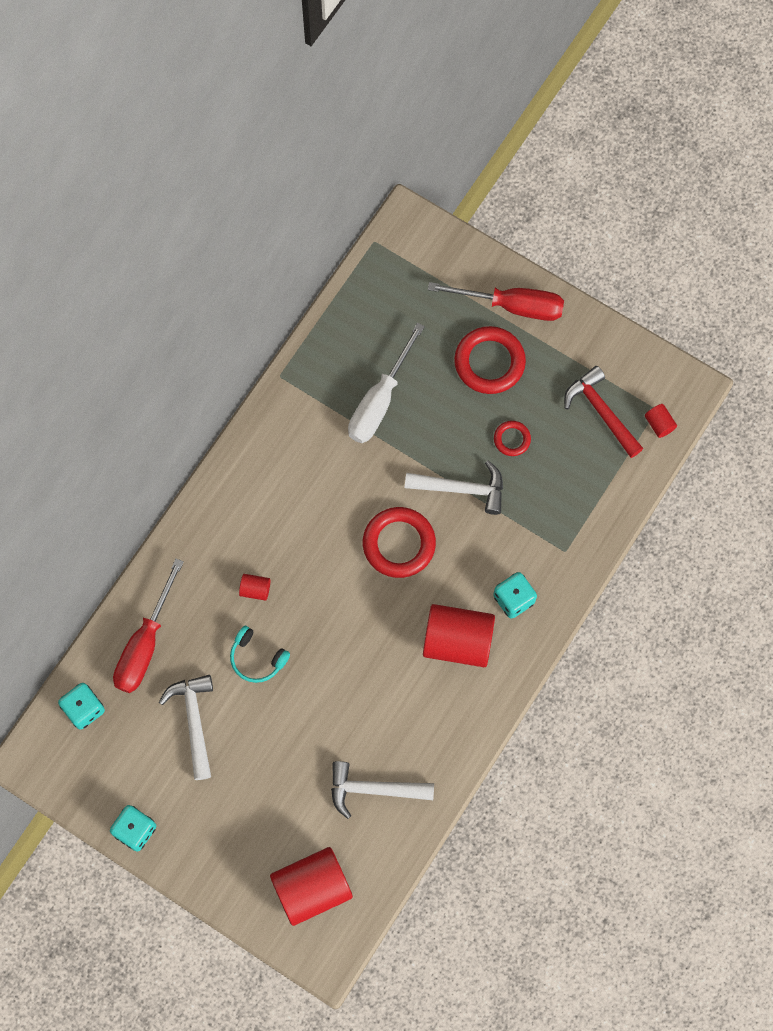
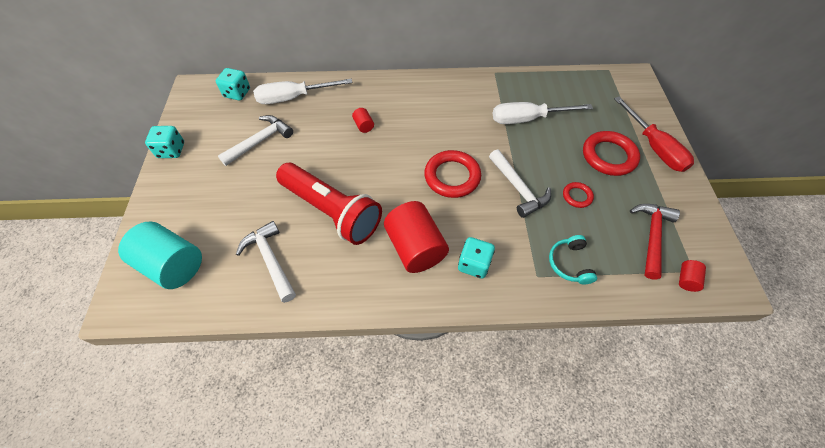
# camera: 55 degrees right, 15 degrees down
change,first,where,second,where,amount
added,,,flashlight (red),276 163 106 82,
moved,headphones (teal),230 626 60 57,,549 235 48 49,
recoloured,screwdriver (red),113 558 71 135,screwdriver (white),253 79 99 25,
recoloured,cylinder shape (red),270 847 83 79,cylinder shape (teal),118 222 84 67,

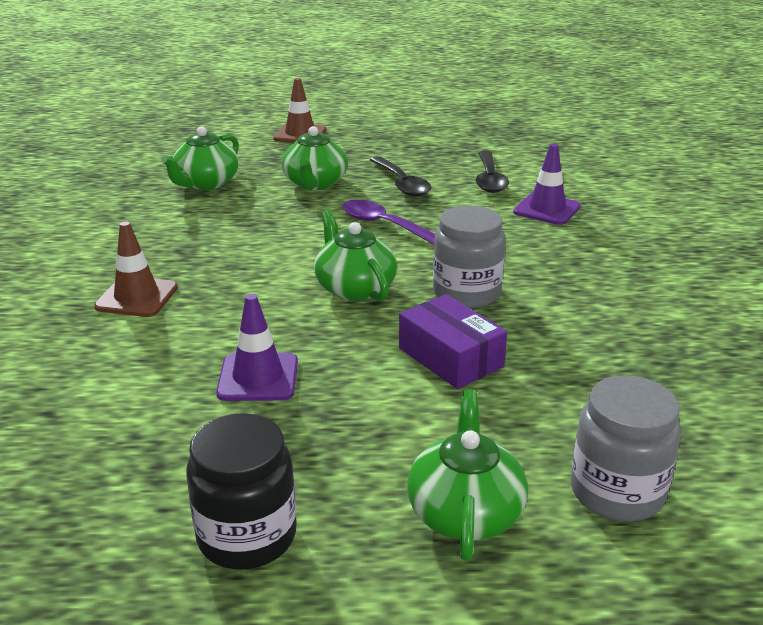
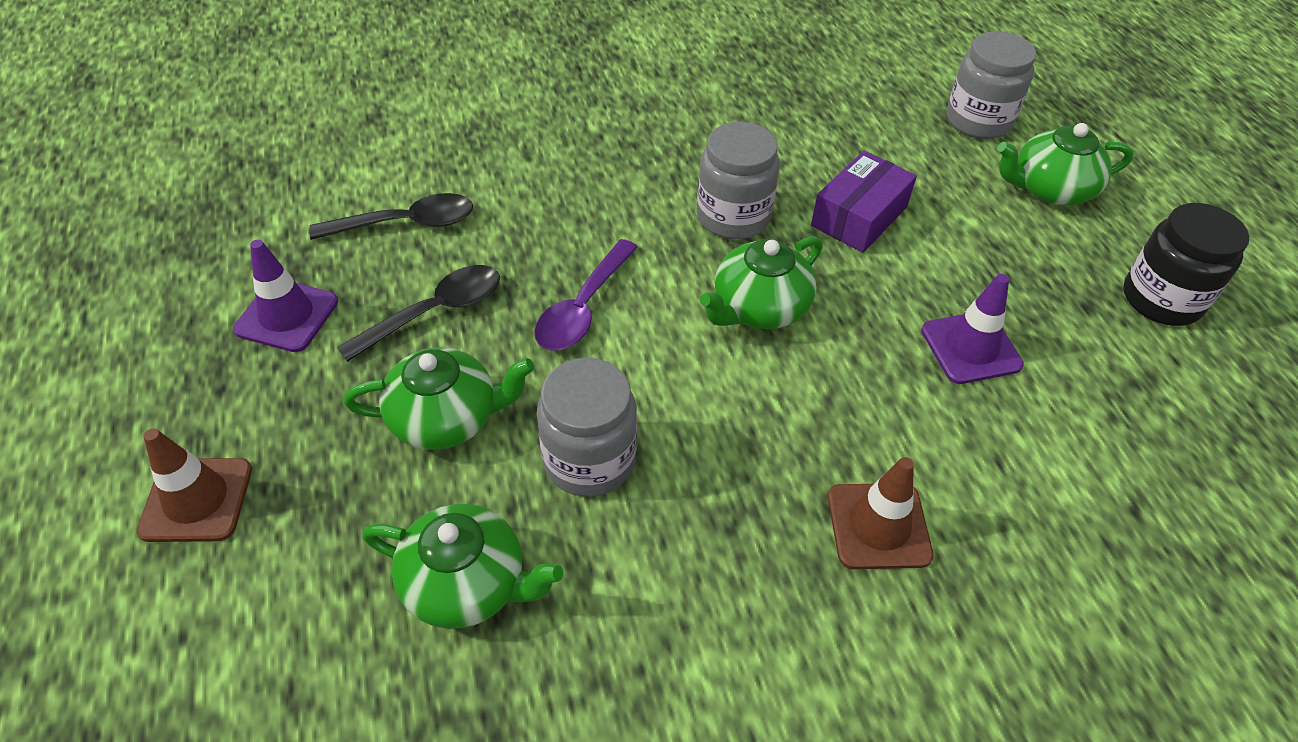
# camera: 105 degrees left, 20 degrees up
change,first,where,second,where,amount
added,,,preserve jar (gray),537 358 100 139,
moved,road cone (purple),513 144 68 81,,233 240 105 112,

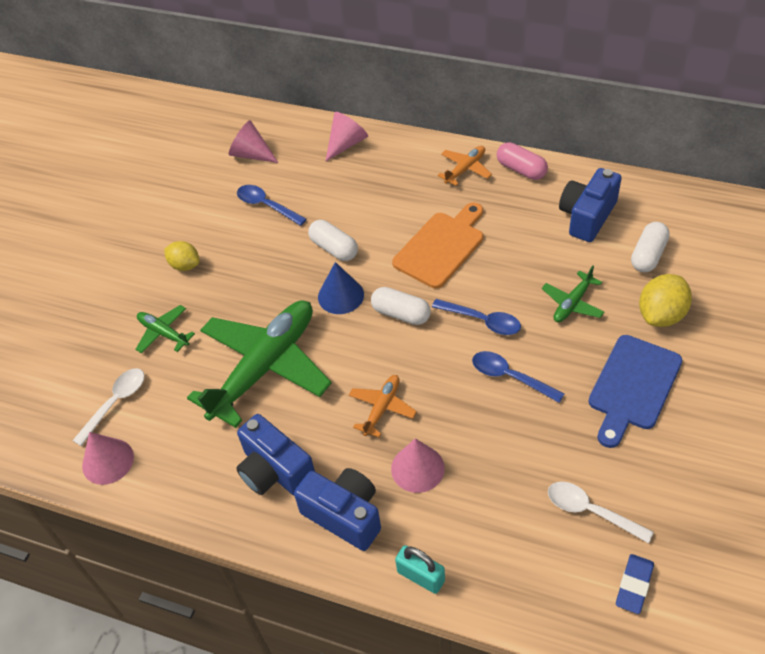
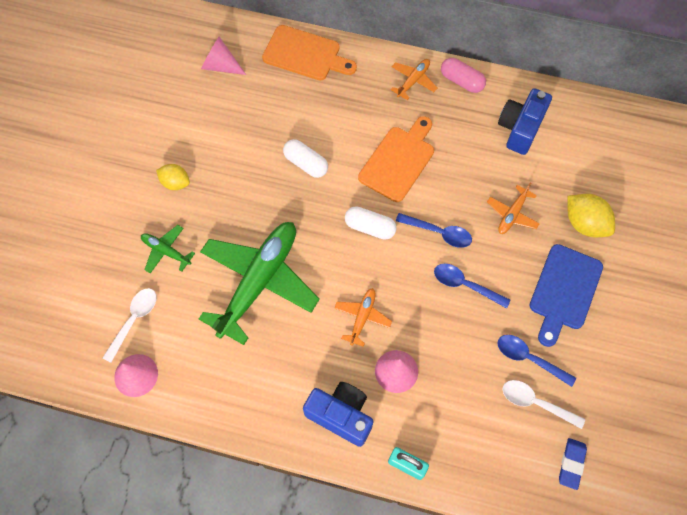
# camera: 10 degrees left, 15 degrees up
change,first,where,second,where,amount
removed,camera (blue),236 414 79 82,,,
removed,cone (blue),318 262 46 52,,,
removed,pill (white),631 222 39 50,,,
moved,teaspoon (blue),237 185 70 41,,498 335 78 52,
replaced,cone (pink),325 112 43 50,cutting board (orange),262 25 95 55,
recoloured,toy plane (green),542 266 62 56,toy plane (orange),487 183 53 51,
turned,toy lemon (bright yellow),639 274 53 53,,567 194 48 43,75 degrees counterclockwise

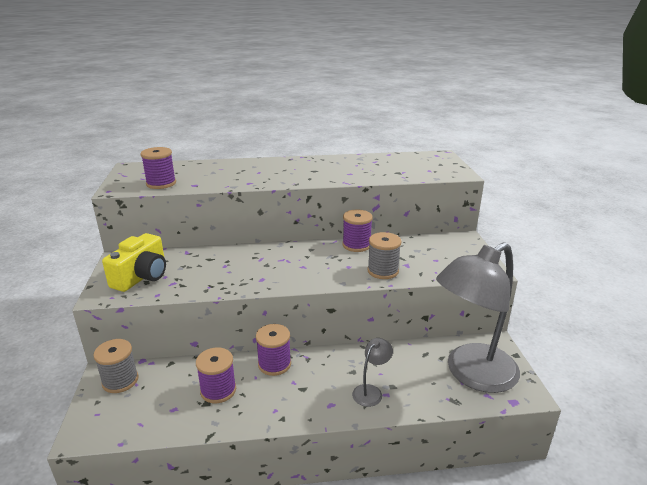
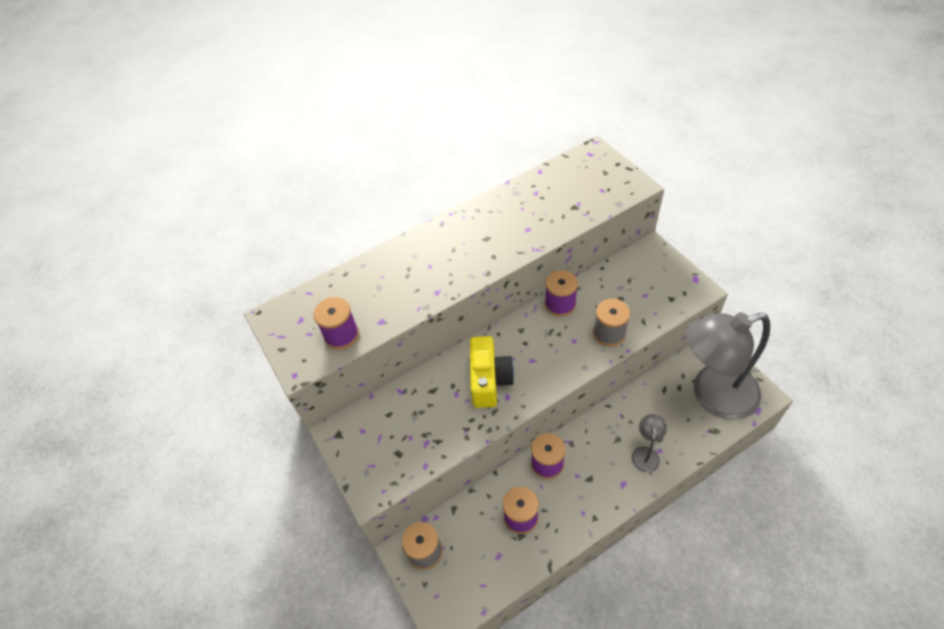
# camera: 20 degrees left, 25 degrees up
change,first,where,second,where,amount
moved,camera (bright yellow),102 233 64 59,,470 336 44 72,
turned,lamp (gray),436 242 84 151,,686 312 84 108,45 degrees clockwise

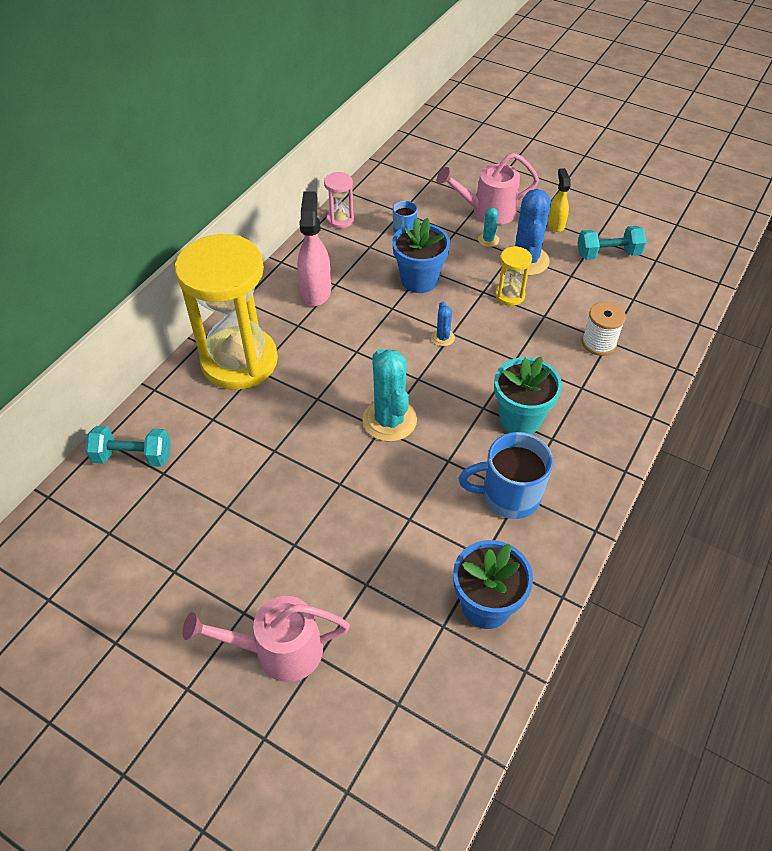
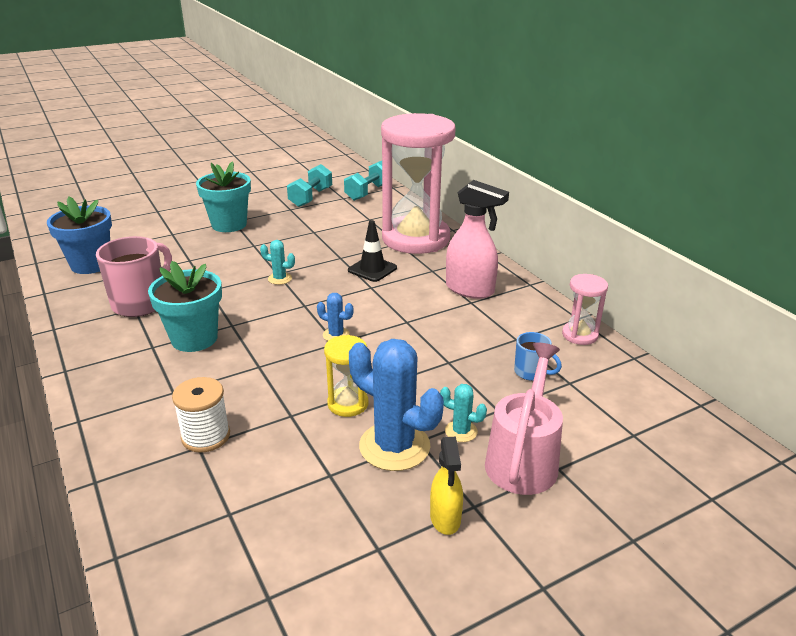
# camera: 120 degrees right, 20 degrees down
change,first,where,second,where,amount
removed,watering can (pink),182 596 168 86,,,
removed,plant pot (blue),392 218 58 75,,,
added,,,plant pot (teal),196 161 55 71,
added,,,road cone (jet-black),348 220 49 62,
moved,free weight (teal),577 226 69 34,,287 164 45 43,
recoloured,sandglass (bright yellow),175 234 103 156,sandglass (pink),381 113 75 141,
recoloured,mug (blue),459 432 94 87,mug (pink),96 236 76 81,
turned,spray bottle (bright yellow),548 168 23 64,,430 437 33 98,60 degrees clockwise
resized,prickly plant (teal),362 349 55 93,,260 240 35 45,x0.47

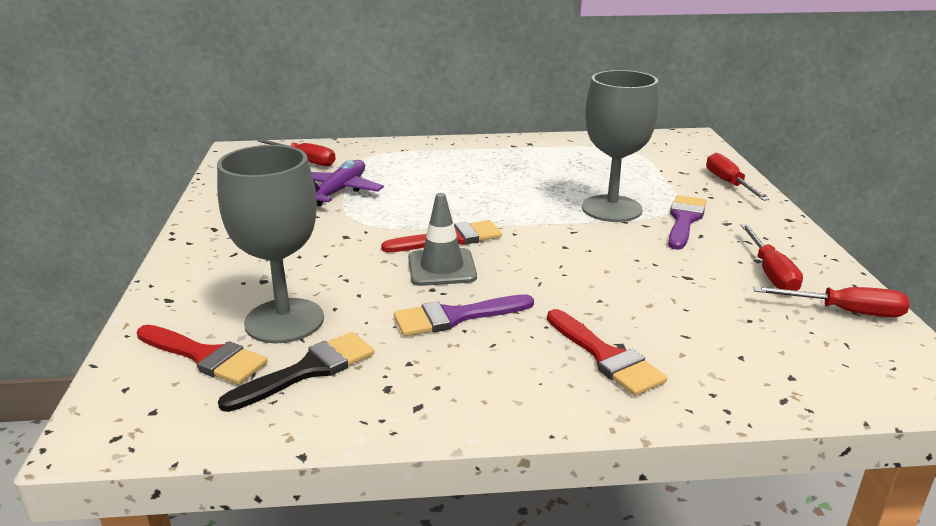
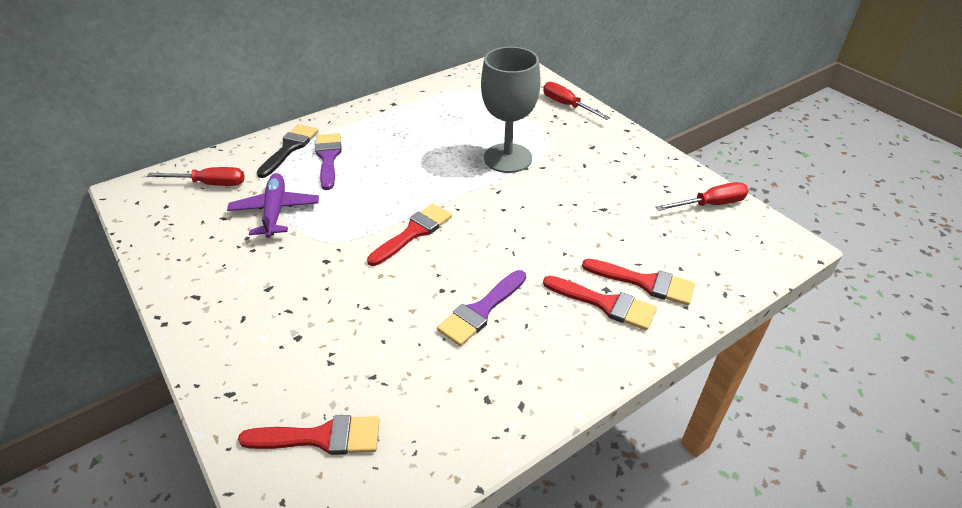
# camera: 30 degrees left, 15 degrees up
change,first,where,second,where,amount
removed,chalice (gray),217 145 107 198,,,
removed,road cone (gray),408 193 69 93,,,
removed,screwdriver (red),741 224 62 67,,,
added,,,paint brush (red),582 259 113 46,
moved,paint brush (jet-black),218 332 156 80,,257 124 61 54,
moved,paint brush (purple),668 195 38 55,,315 133 26 57,

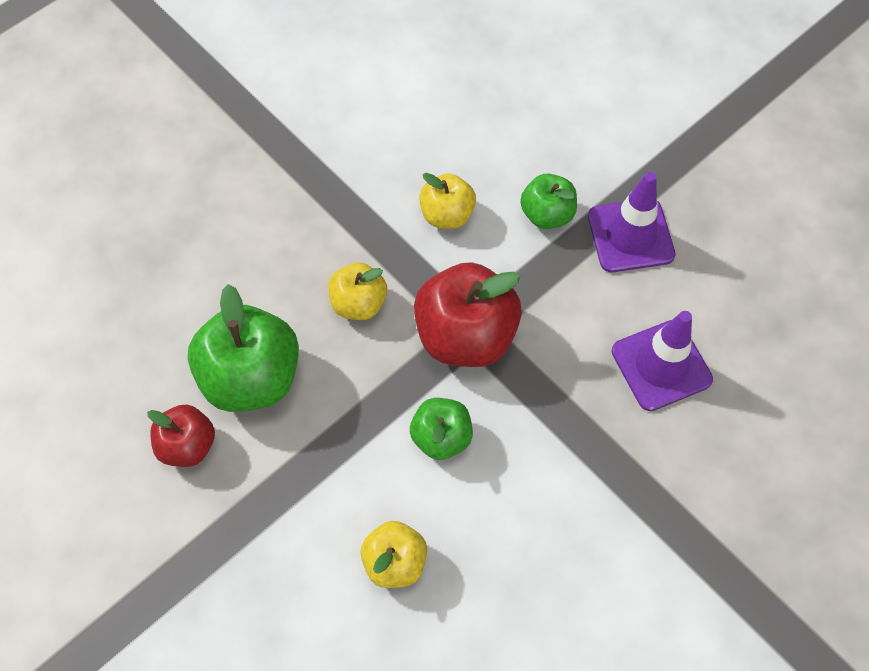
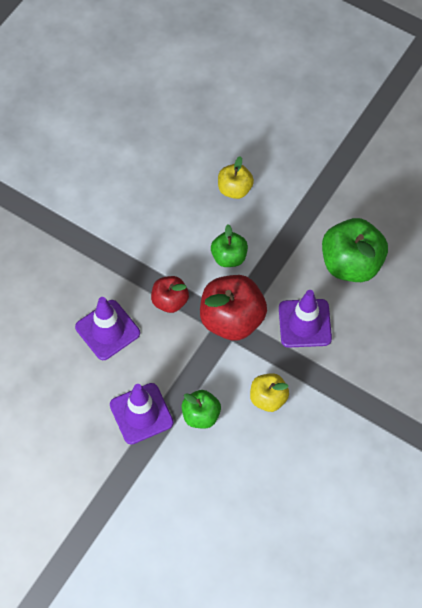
# camera: 165 degrees right, 0 degrees up
change,first,where,second,where,amount
moved,toy apple (red),147 405 68 62,,151 276 38 37,
replaced,toy apple (bright yellow),328 262 59 58,road cone (purple),279 290 53 58,

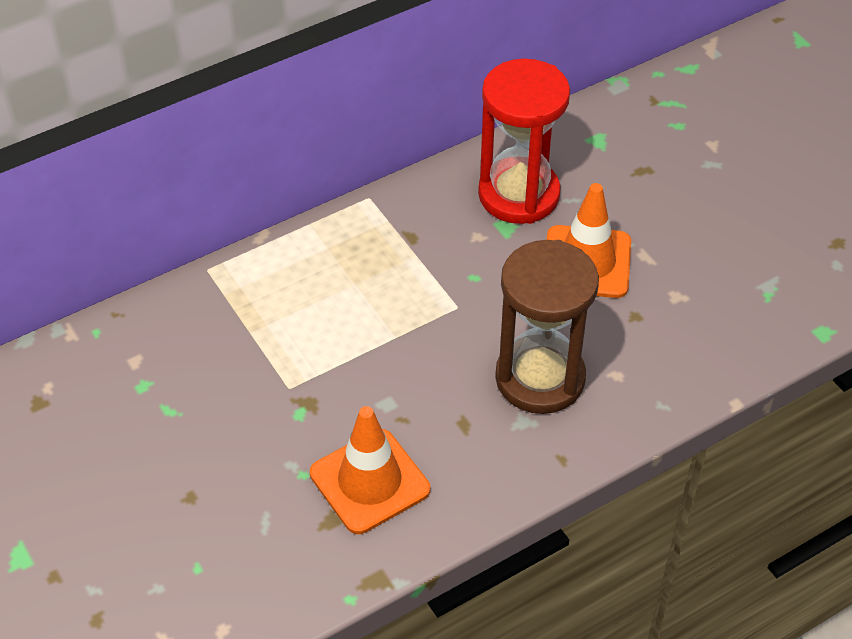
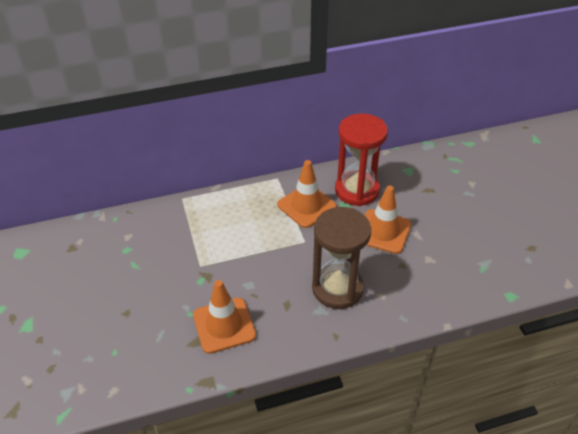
# camera: 15 degrees right, 5 degrees down
change,first,where,second,where,amount
added,,,road cone (orange),277 160 60 68,

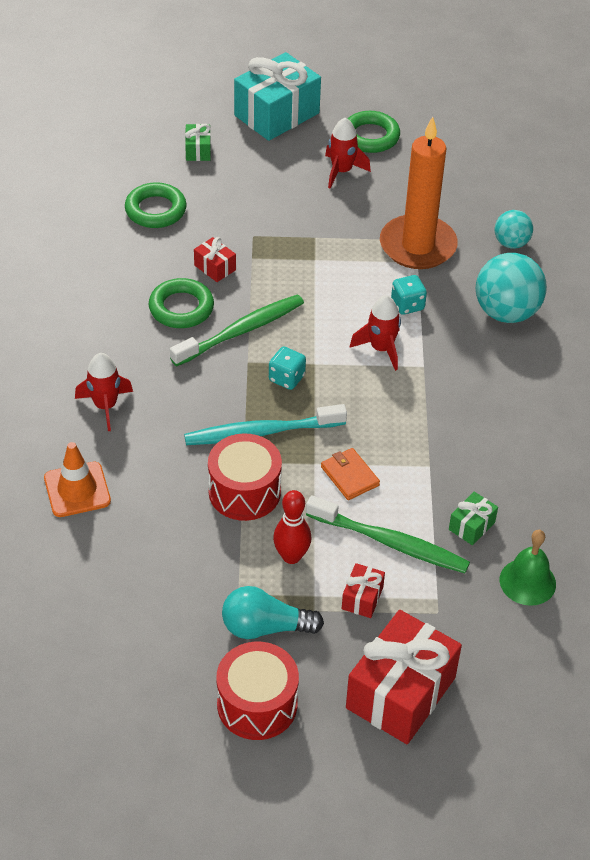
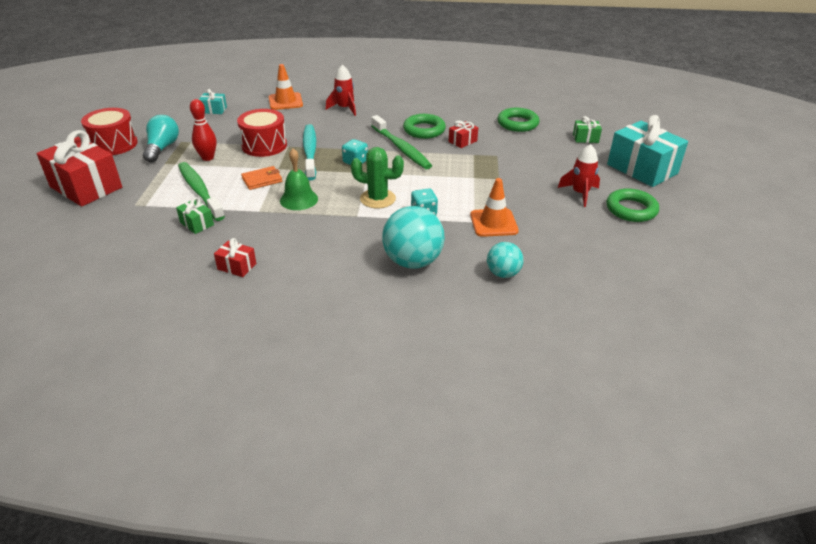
# camera: 95 degrees right, 10 degrees down
change,first,where,second,where,amount
added,,,wrapped gift (teal),199 89 28 25,
moved,wrapped gift (red),342 563 43 55,,214 238 42 39,
moved,bell (green),499 530 57 76,,280 149 38 61,
replaced,spaceship (red),350 295 51 76,prickly plant (green),351 147 53 62,
replaced,pillar candle (orange),380 116 78 153,road cone (orange),470 178 49 59,
turned,tooth brush (green),306 495 164 78,,178 162 47 59,120 degrees clockwise

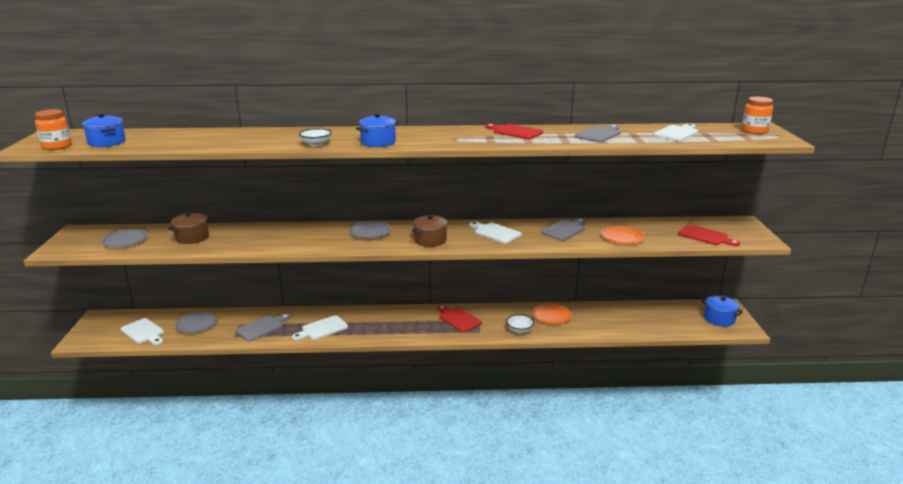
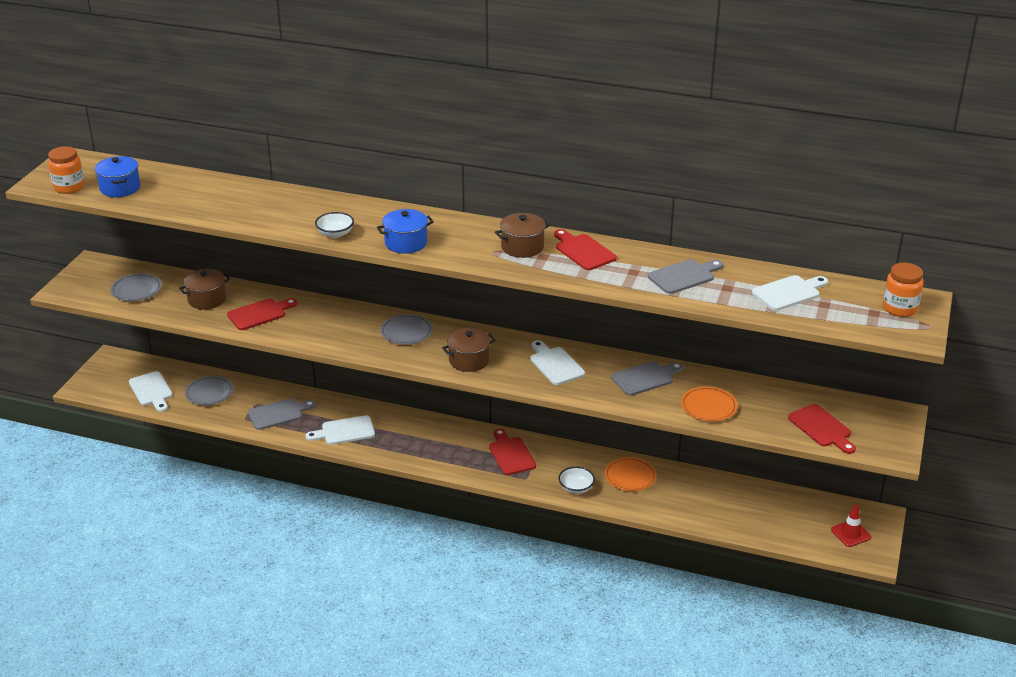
# camera: 20 degrees right, 10 degrees up
change,first,where,second,where,amount
added,,,cutting board (red),227 298 71 32,
added,,,pot (russet),495 213 55 45,
replaced,pot (blue),702 295 41 32,road cone (red),831 504 40 43,

